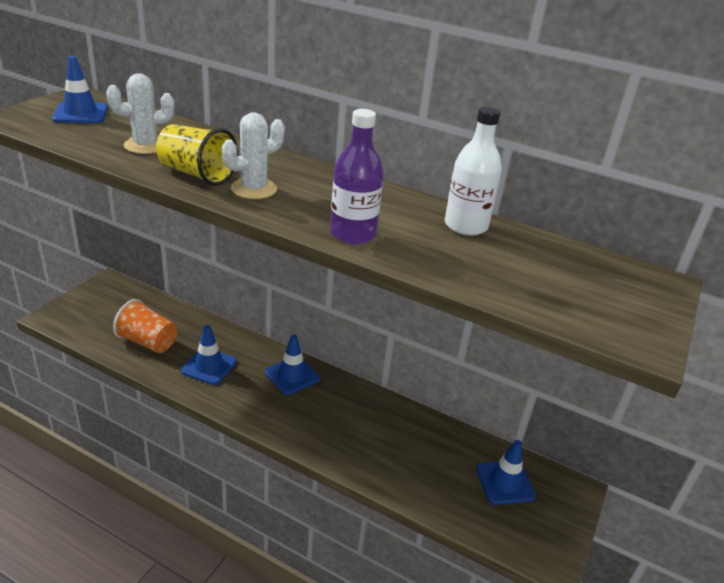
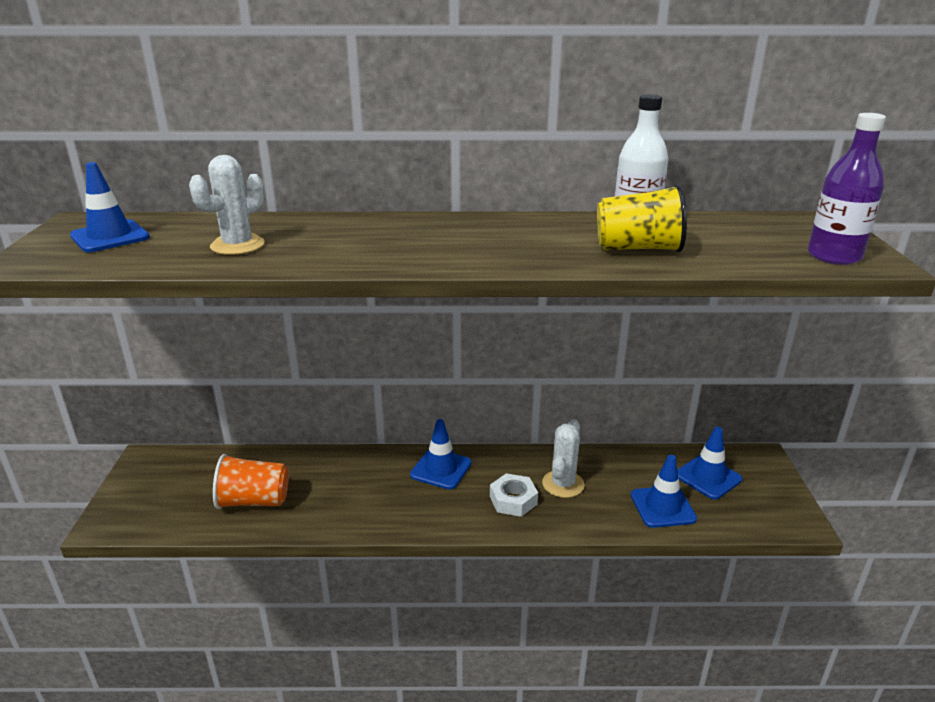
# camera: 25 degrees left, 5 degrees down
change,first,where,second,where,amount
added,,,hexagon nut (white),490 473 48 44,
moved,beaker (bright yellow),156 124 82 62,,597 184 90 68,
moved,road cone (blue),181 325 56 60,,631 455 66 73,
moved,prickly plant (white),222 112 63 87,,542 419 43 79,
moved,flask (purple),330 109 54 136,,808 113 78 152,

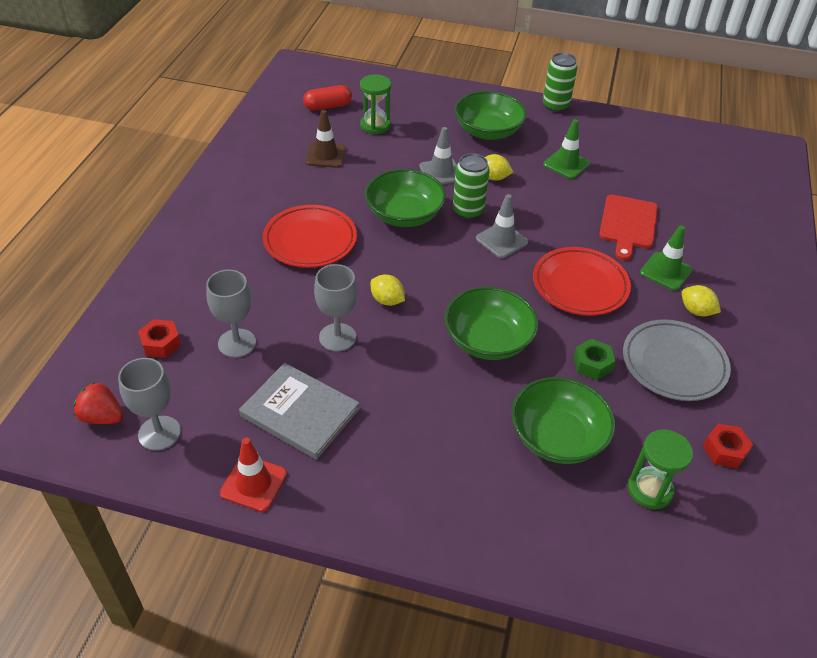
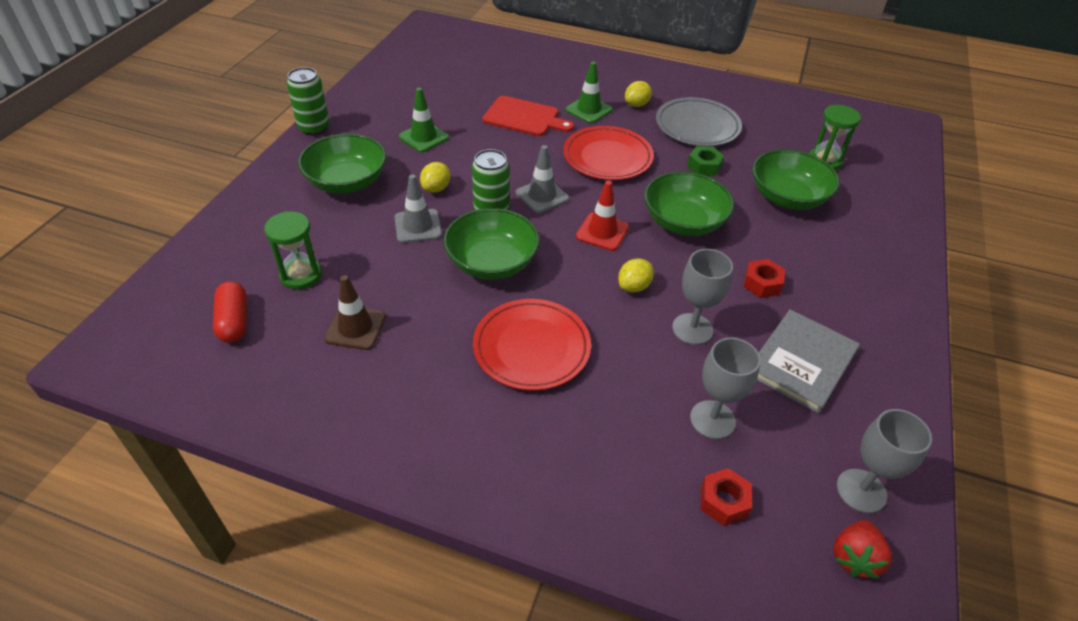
# camera: 85 degrees left, 0 degrees up
change,first,where,second,where,amount
moved,road cone (red),220 438 67 74,,576 181 53 70,
moved,hexagon nut (red),703 423 50 45,,743 259 42 39,

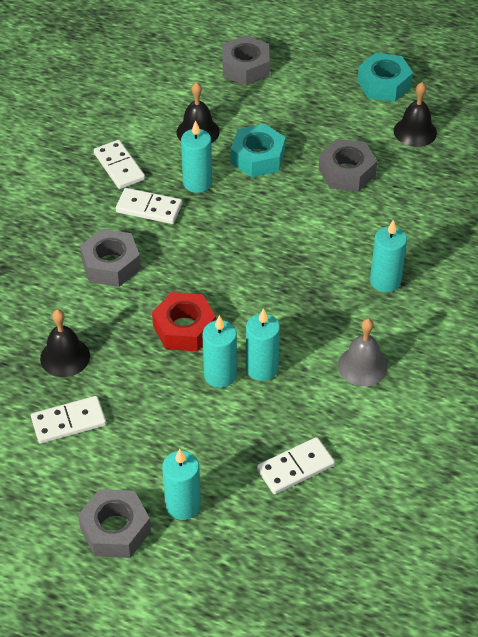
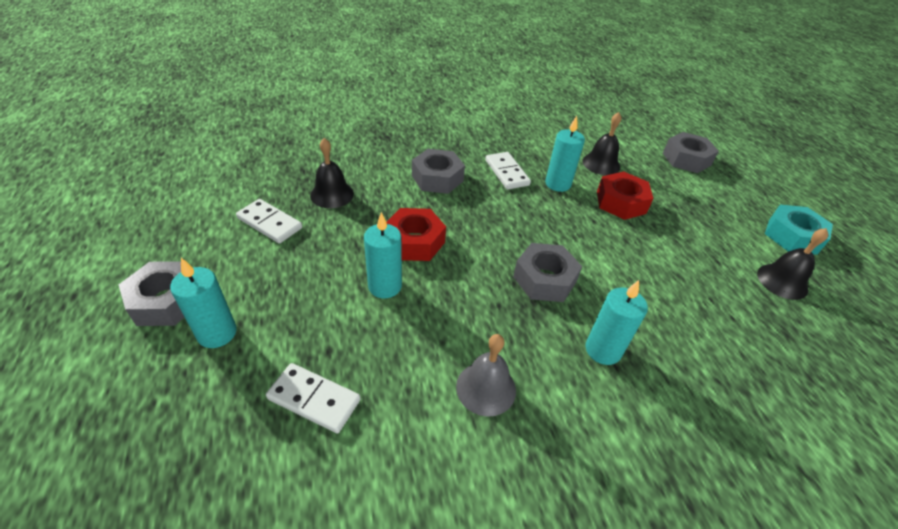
# camera: 50 degrees right, 5 degrees down
change,first,where,second,where,amount
removed,domino (white),94 140 51 49,,,
removed,pillar candle (teal),246 308 34 73,,,
moved,hexagon nut (gray),319 139 58 53,,513 243 69 59,
recoloured,hexagon nut (teal),231 124 55 53,hexagon nut (red),597 171 57 49,

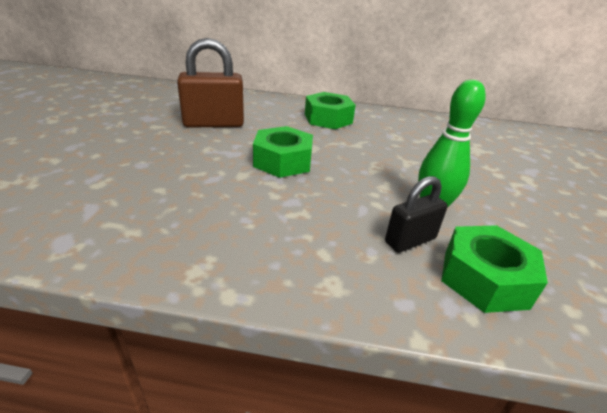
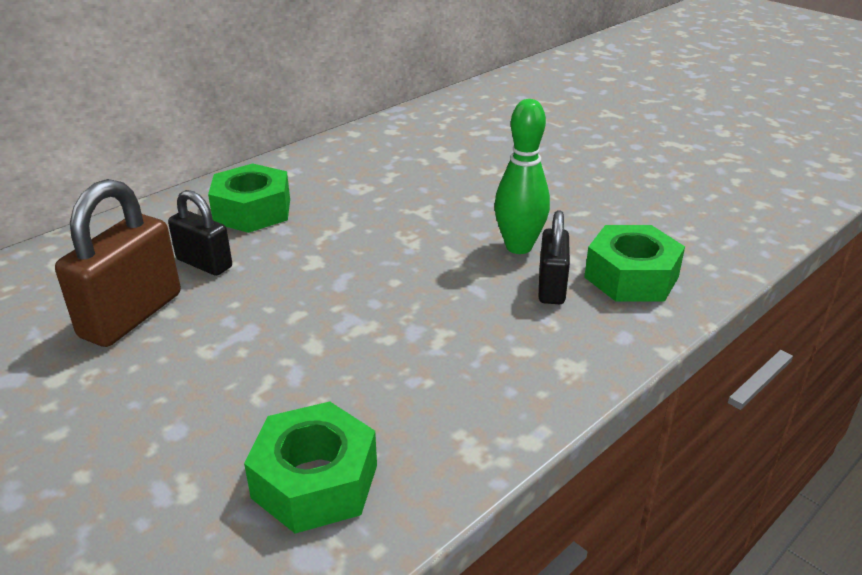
# camera: 50 degrees left, 0 degrees up
change,first,where,second,where,amount
added,,,padlock (jet-black),168 190 64 86,
moved,hexagon nut (green),253 126 60 52,,244 402 133 131,

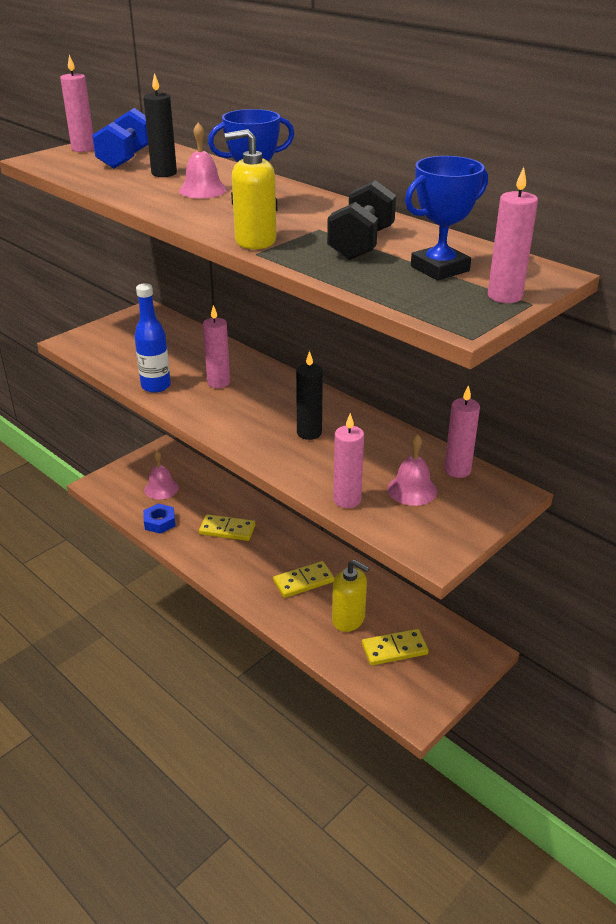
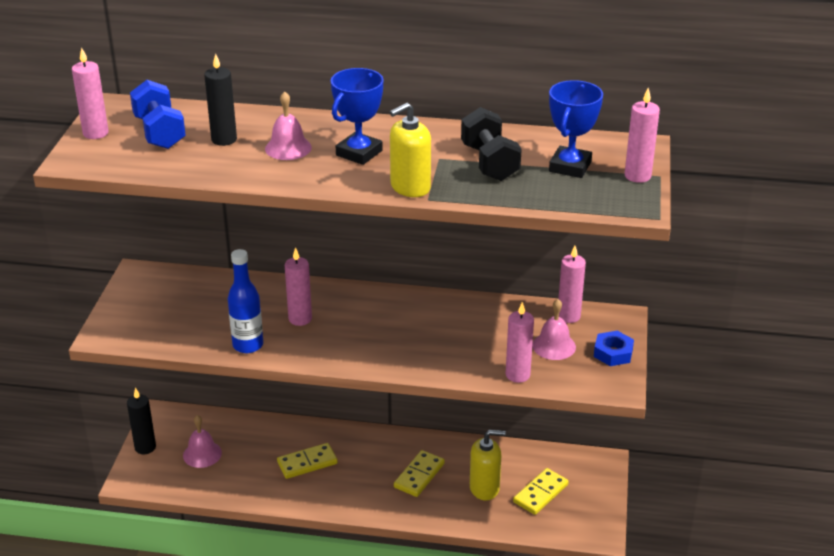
# camera: 35 degrees left, 0 degrees up
change,first,where,second,where,amount
moved,hexagon nut (blue),143 504 32 30,,594 331 40 35,
moved,pillar candle (jet-black),296 351 27 89,,127 388 29 66,

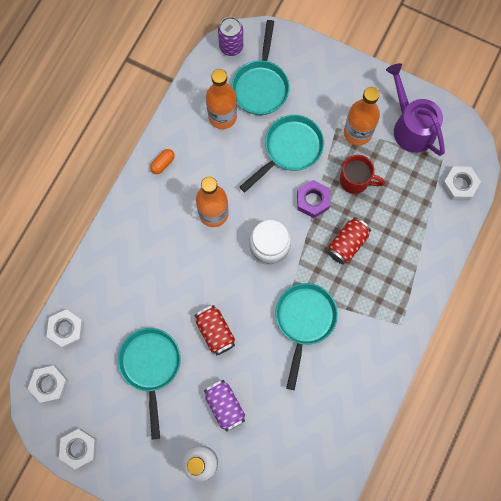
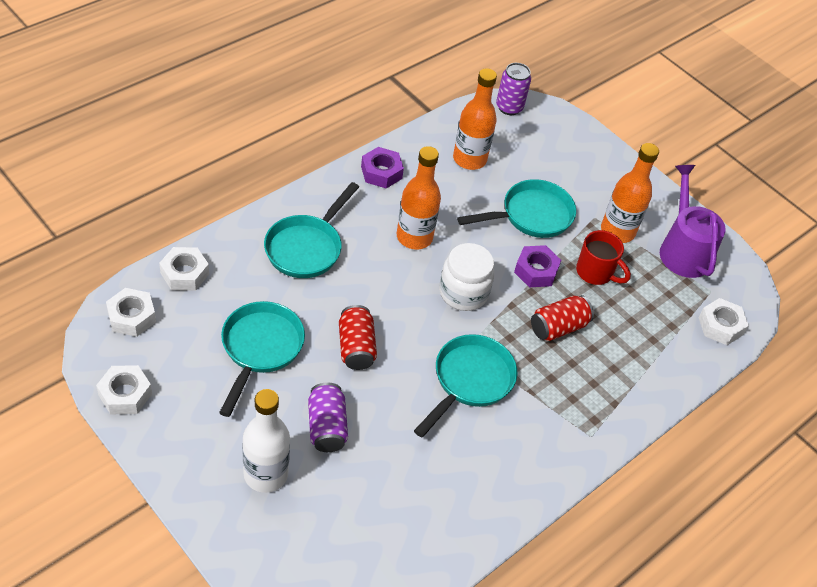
# camera: 15 degrees right, 25 degrees down
change,first,where,second,where,amount
moved,pan (teal),232 20 58 95,,264 182 95 96,
replaced,pill (orange),150 149 25 25,hexagon nut (purple),361 147 43 41,

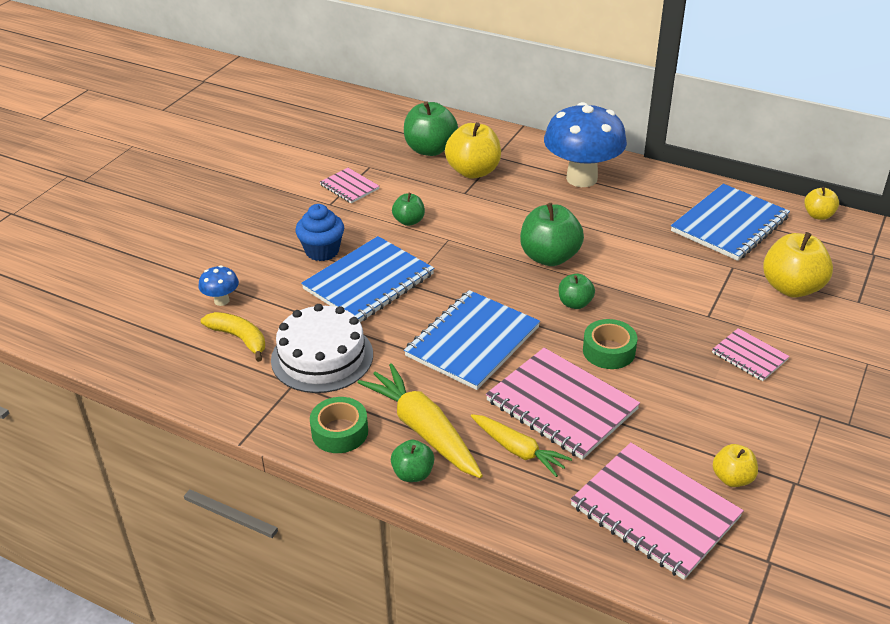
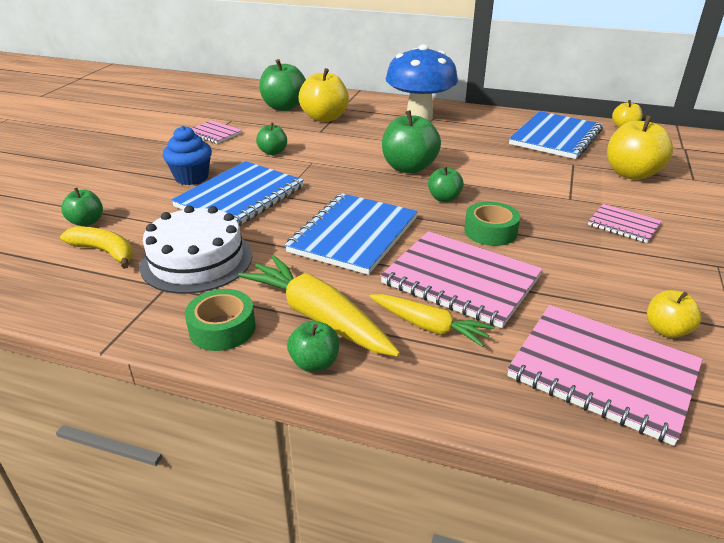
# camera: 10 degrees left, 5 degrees down
change,first,where,second,where,amount
replaced,mushroom (blue),199 265 40 41,toy apple (green),61 188 42 38,

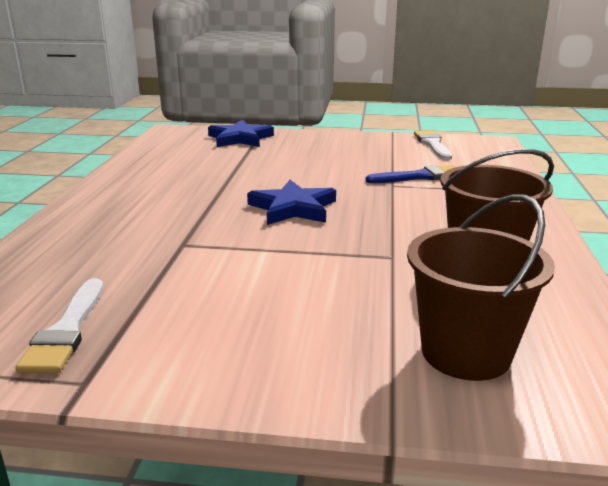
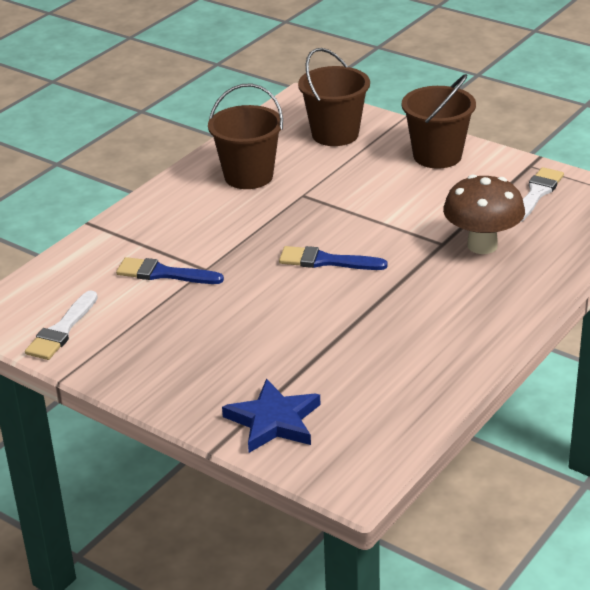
# camera: 150 degrees left, 10 degrees up
change,first,where,second,where,amount
added,,,pail (russet),402 74 74 95,
added,,,mushroom (russet),443 175 82 79,
replaced,five-pointed star (blue),247 180 89 45,paint brush (blue),279 246 109 24,

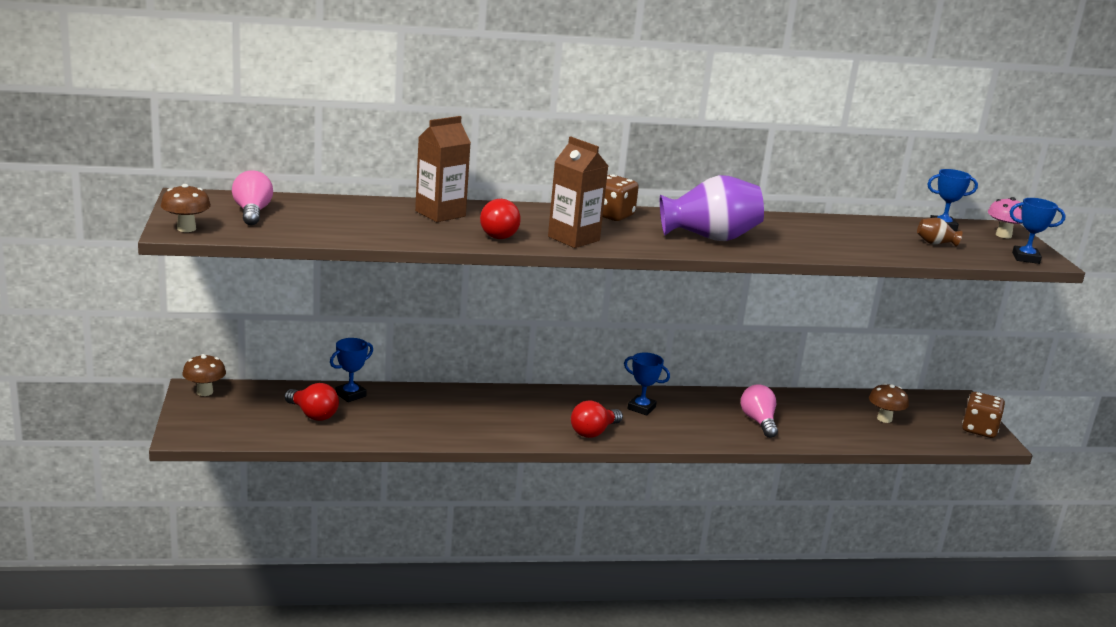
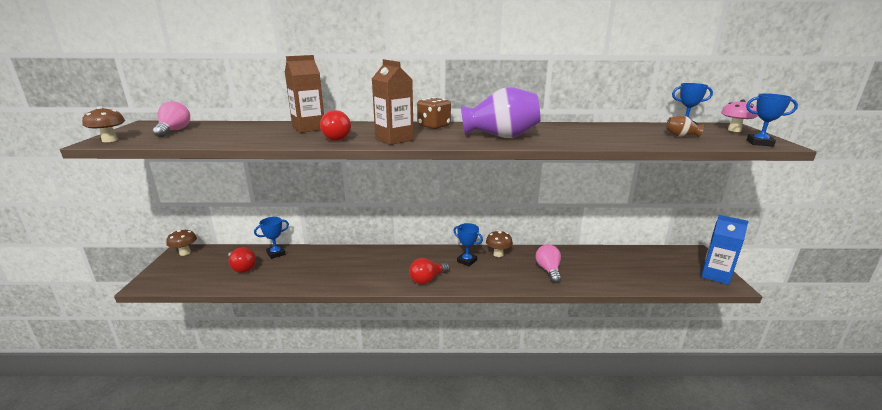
# camera: 10 degrees right, 0 degrees up
change,first,where,second,where,amount
moved,mushroom (russet),869 383 40 40,,486 230 27 27,
replaced,game die (russet),962 392 43 46,juice carton (blue),701 215 48 70,

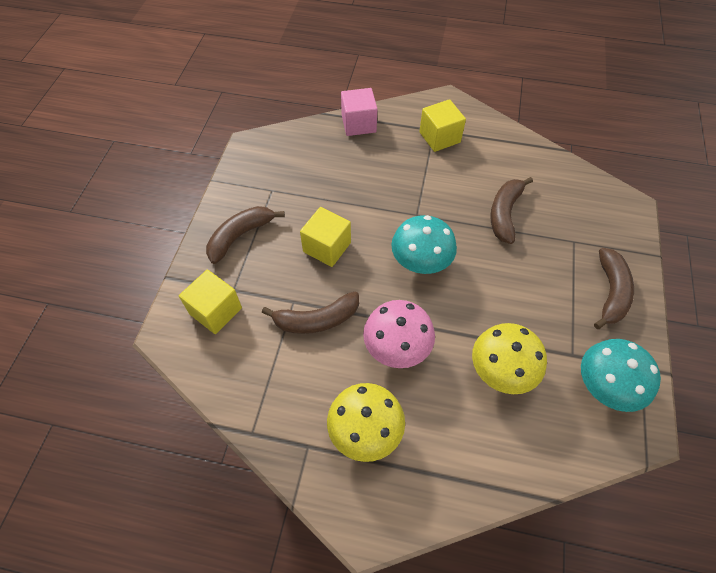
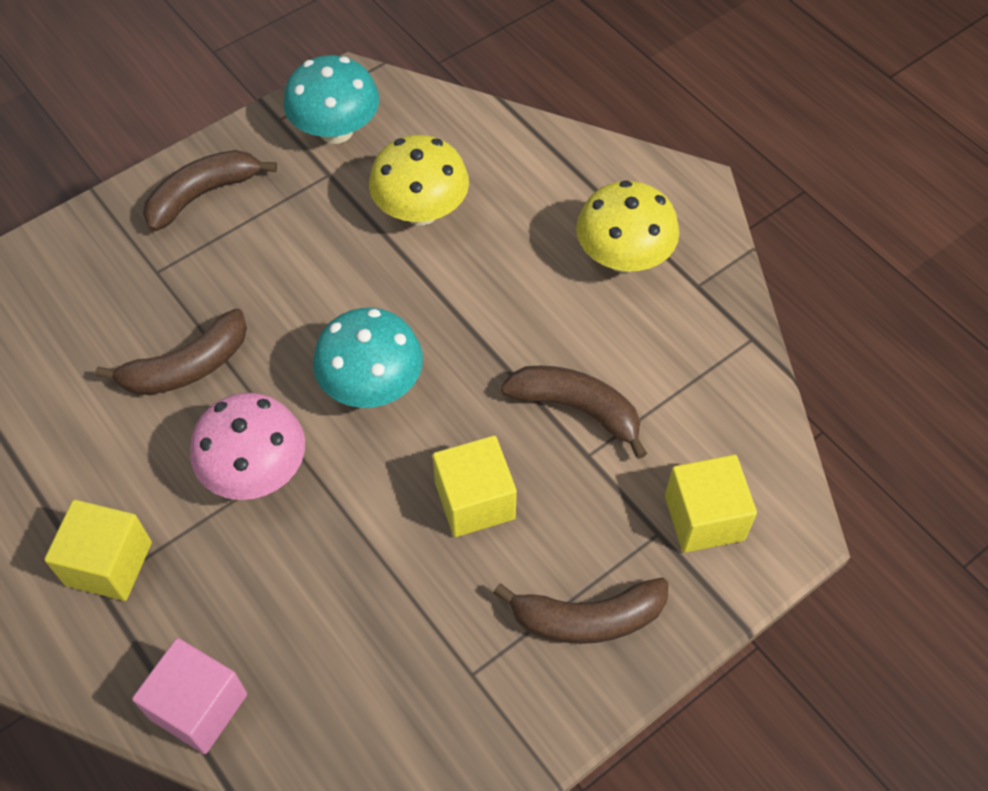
# camera: 140 degrees left, 0 degrees up
change,first,where,second,where,amount
moved,mushroom (pink),363 300 72 68,,190 393 115 107,

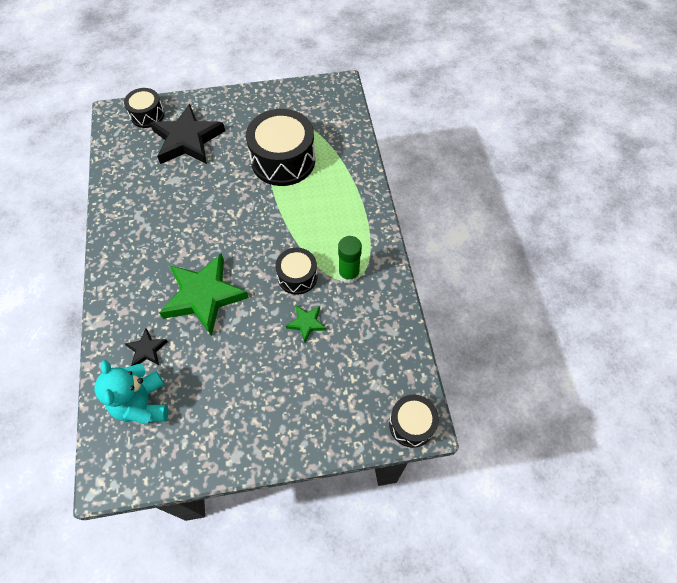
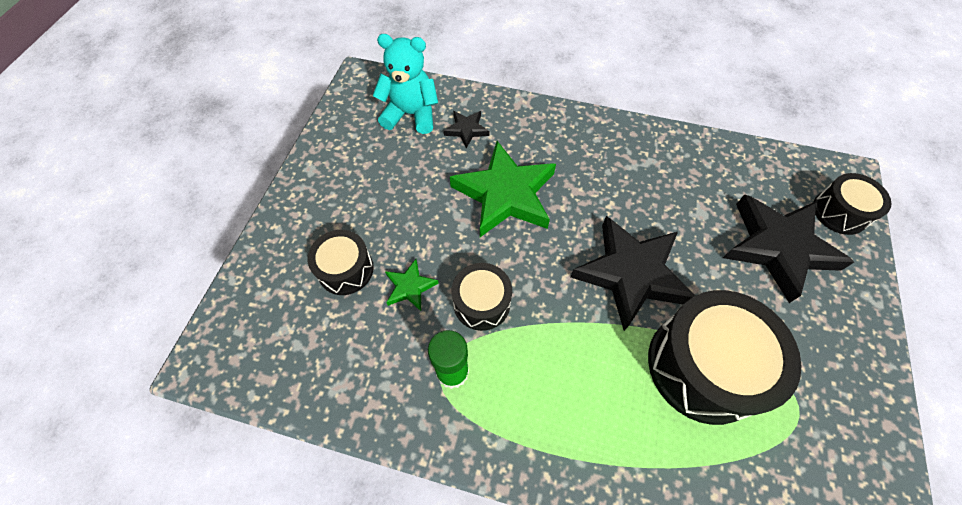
# camera: 115 degrees right, 0 degrees up
change,first,where,second,where,amount
added,,,five-pointed star (jet-black),570 216 125 115,
moved,toy drum (jet-black),389 395 50 53,,307 230 67 65,

